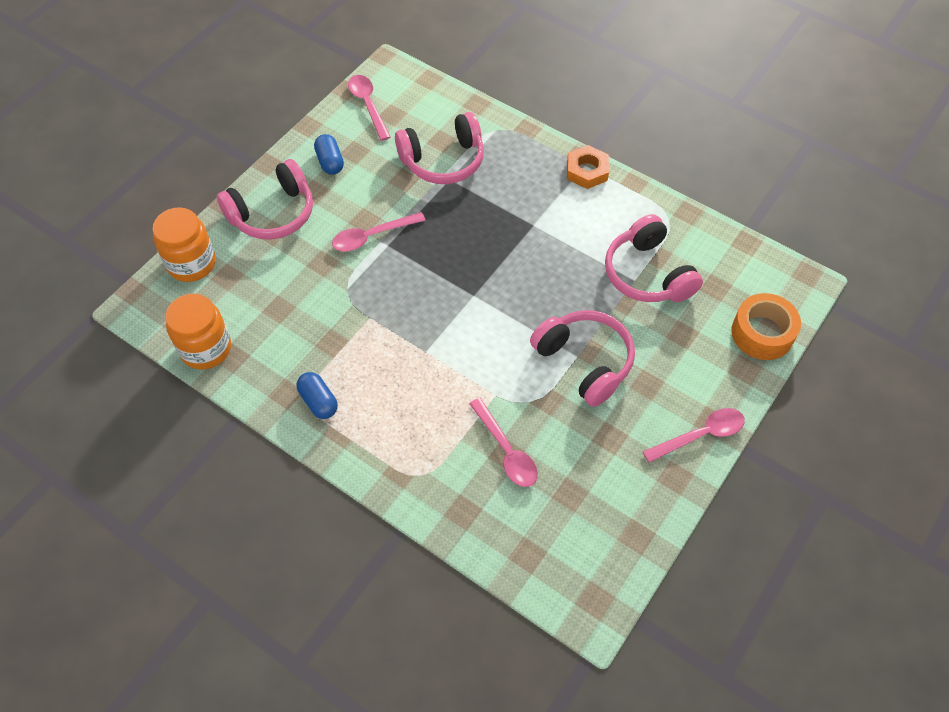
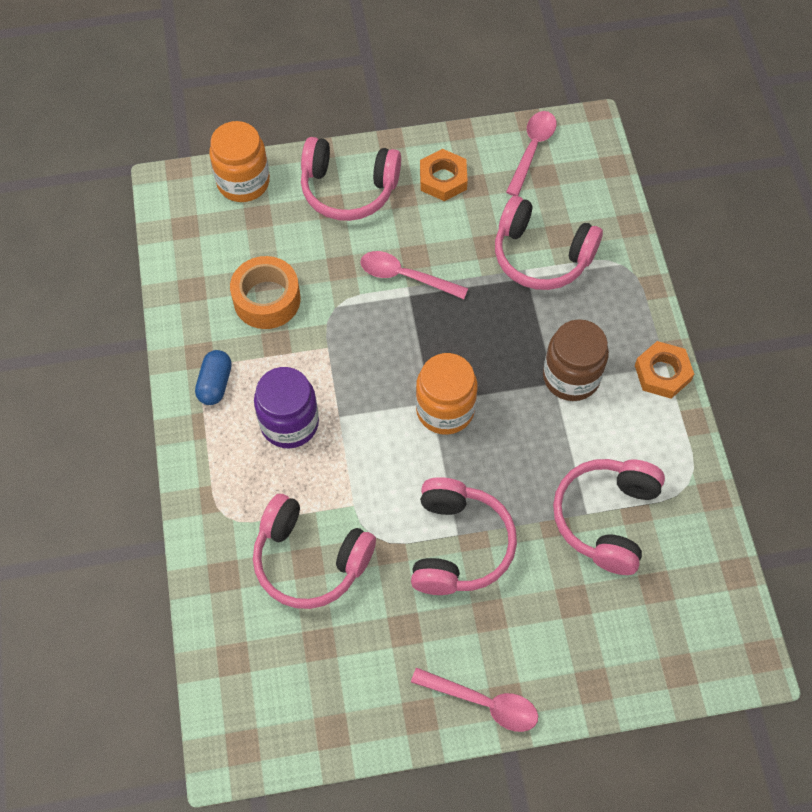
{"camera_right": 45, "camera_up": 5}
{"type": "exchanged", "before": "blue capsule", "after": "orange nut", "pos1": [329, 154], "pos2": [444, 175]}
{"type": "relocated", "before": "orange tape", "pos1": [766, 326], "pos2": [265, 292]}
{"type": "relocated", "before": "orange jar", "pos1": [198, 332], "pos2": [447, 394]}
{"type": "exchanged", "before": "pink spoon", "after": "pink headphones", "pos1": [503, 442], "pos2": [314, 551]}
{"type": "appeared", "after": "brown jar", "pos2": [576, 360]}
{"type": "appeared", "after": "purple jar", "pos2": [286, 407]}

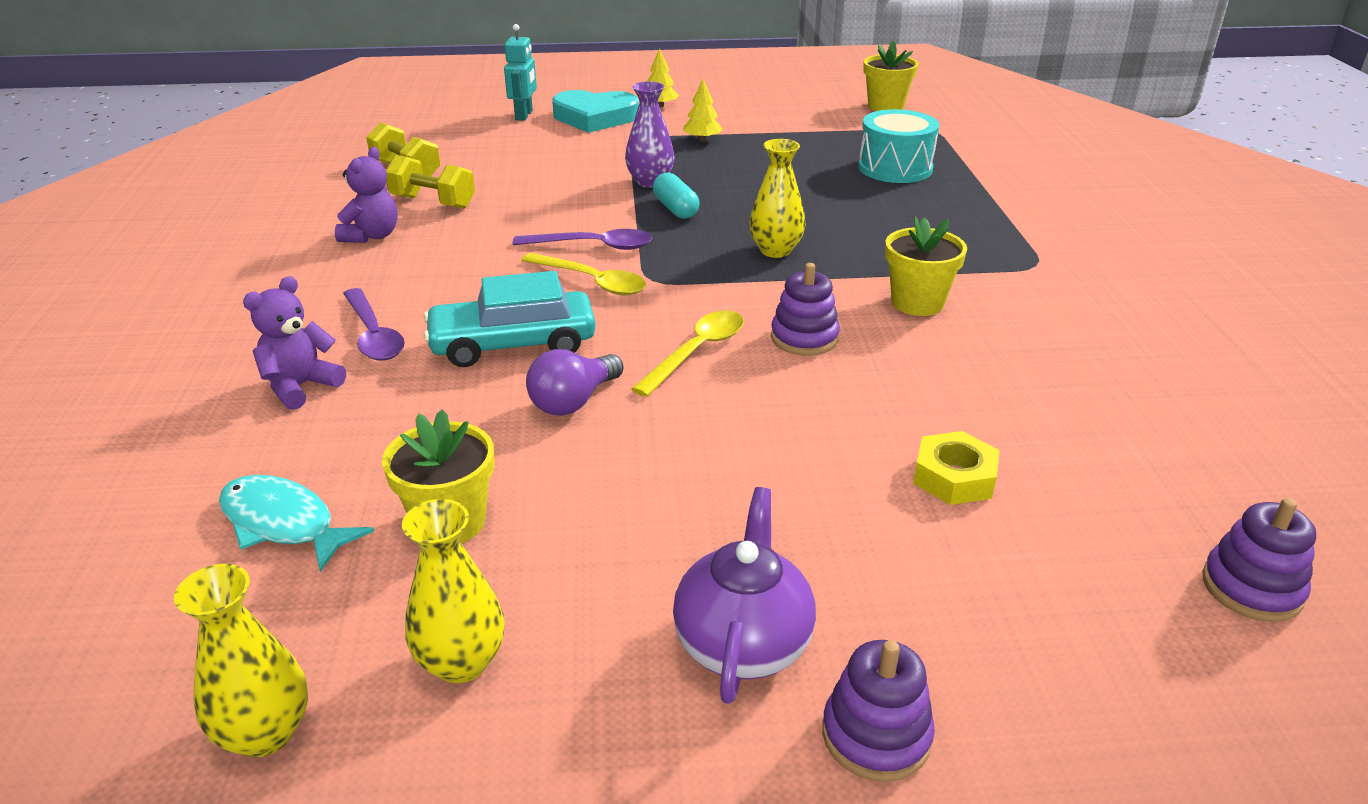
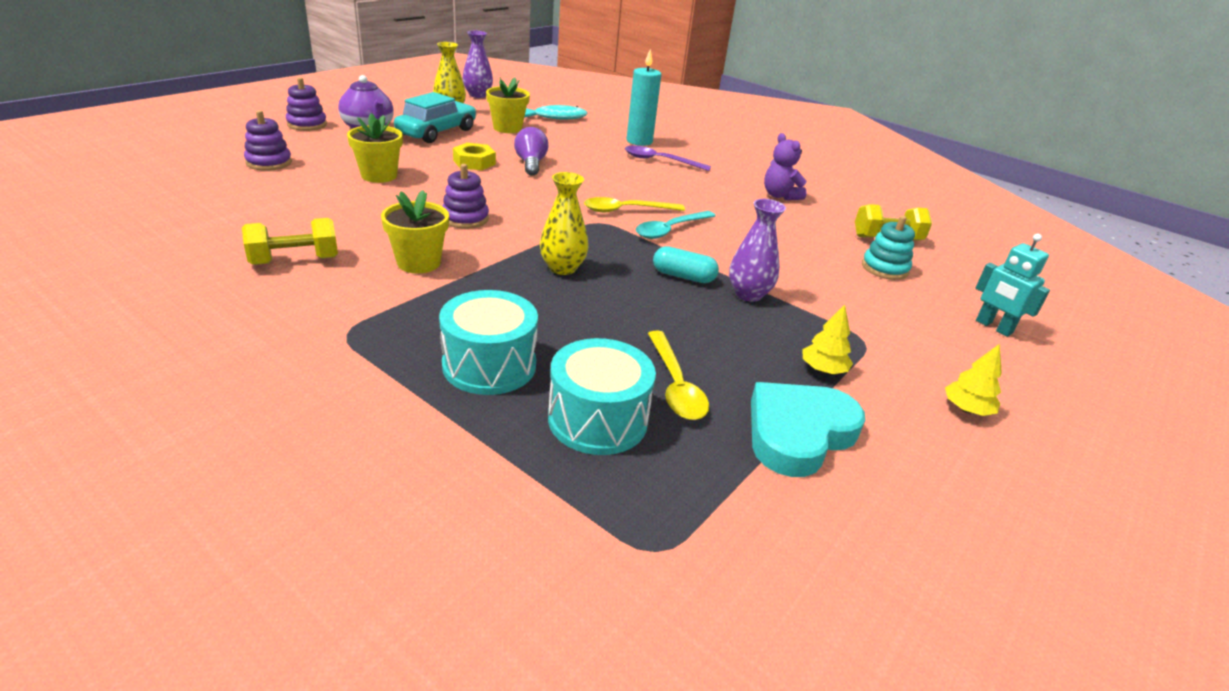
{"camera_right": 130, "camera_up": 0}
{"type": "relocated", "before": "yellow flower pot", "pos1": [891, 76], "pos2": [375, 148]}
{"type": "relocated", "before": "turquoise heart", "pos1": [595, 111], "pos2": [808, 429]}
{"type": "relocated", "before": "yellow dumbbell", "pos1": [430, 182], "pos2": [290, 241]}
{"type": "colour", "before": "purple spoon", "after": "turquoise spoon", "pos1": [582, 239], "pos2": [675, 225]}
{"type": "relocated", "before": "turquoise car", "pos1": [510, 319], "pos2": [435, 117]}
{"type": "exchanged", "before": "purple teddy bear", "after": "turquoise candle", "pos1": [294, 343], "pos2": [644, 97]}
{"type": "relocated", "before": "yellow spoon", "pos1": [688, 353], "pos2": [678, 375]}
{"type": "relocated", "before": "yellow nut", "pos1": [956, 468], "pos2": [474, 156]}
{"type": "relocated", "before": "purple stacking toy", "pos1": [1259, 560], "pos2": [268, 140]}
{"type": "colour", "before": "yellow vase", "after": "purple vase", "pos1": [241, 660], "pos2": [478, 64]}
{"type": "appeared", "after": "turquoise stacking toy", "pos2": [888, 248]}
{"type": "appeared", "after": "turquoise drum", "pos2": [488, 342]}

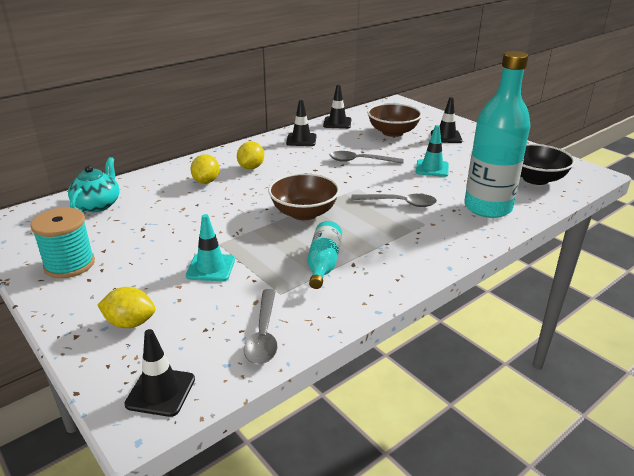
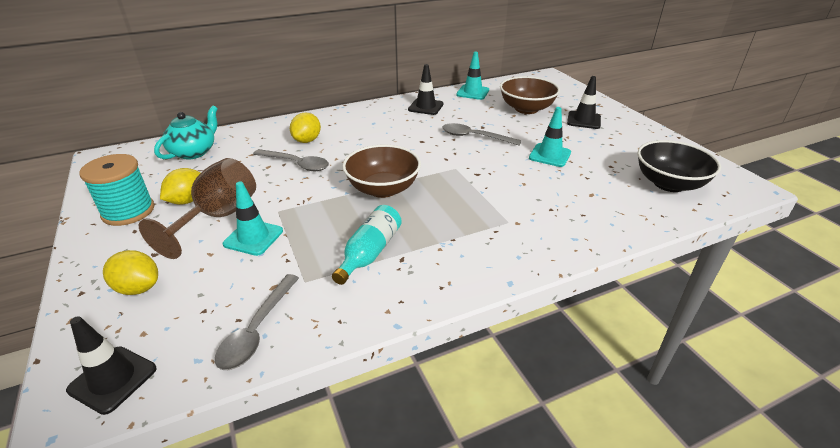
{"camera_right": 15, "camera_up": 5}
{"type": "missing", "before": "turquoise bottle", "pos1": [497, 134]}
{"type": "colour", "before": "black traffic cone", "after": "turquoise traffic cone", "pos1": [337, 107], "pos2": [472, 75]}
{"type": "relocated", "before": "yellow lemon", "pos1": [250, 155], "pos2": [180, 186]}
{"type": "relocated", "before": "grey spoon", "pos1": [394, 200], "pos2": [291, 160]}
{"type": "appeared", "after": "brown goblet", "pos2": [197, 208]}

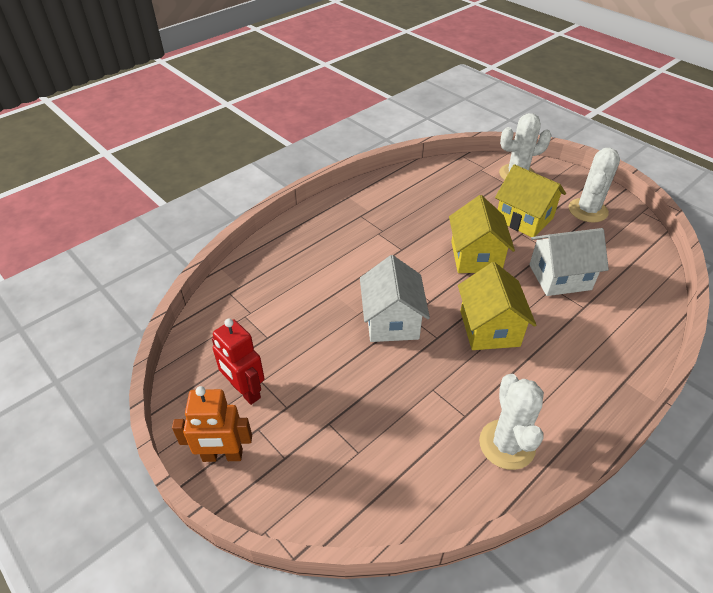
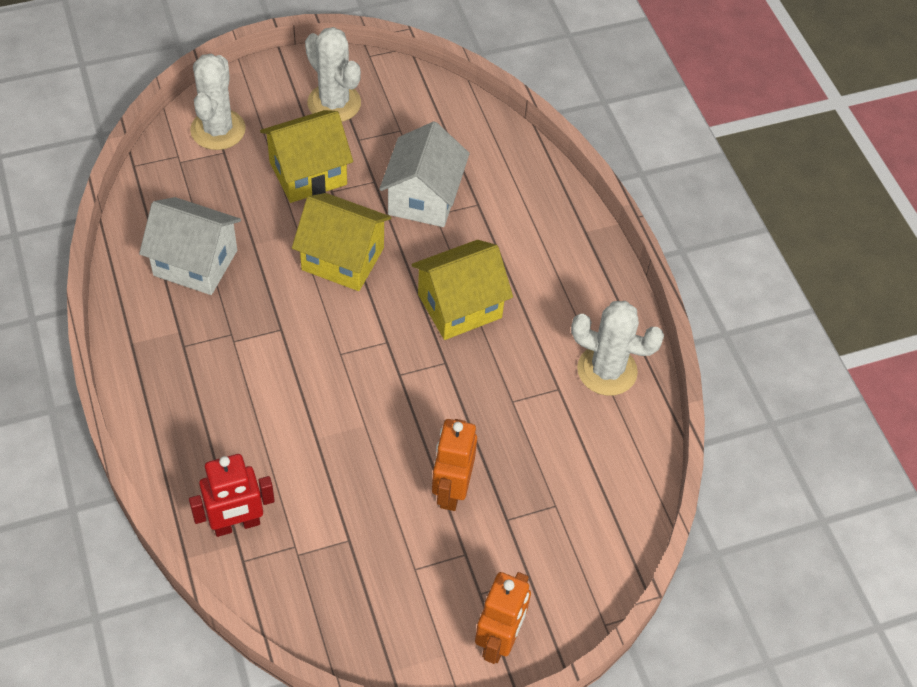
{"camera_right": -70, "camera_up": 10}
{"type": "relocated", "before": "white house", "pos1": [395, 298], "pos2": [190, 246]}
{"type": "spun", "before": "yellow house", "pos1": [497, 306], "pos2": [462, 290], "turn": -45}
{"type": "relocated", "before": "red robot", "pos1": [238, 361], "pos2": [232, 495]}
{"type": "appeared", "after": "orange robot", "pos2": [454, 465]}

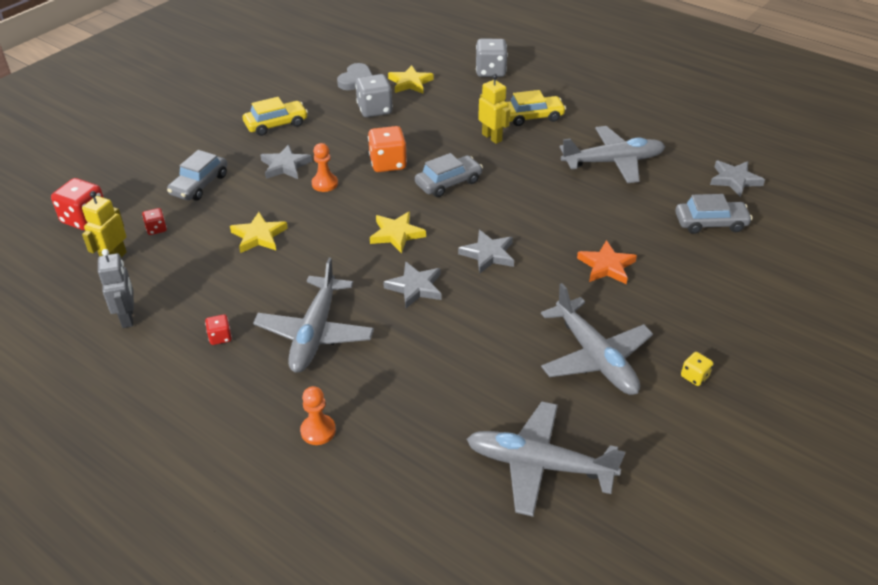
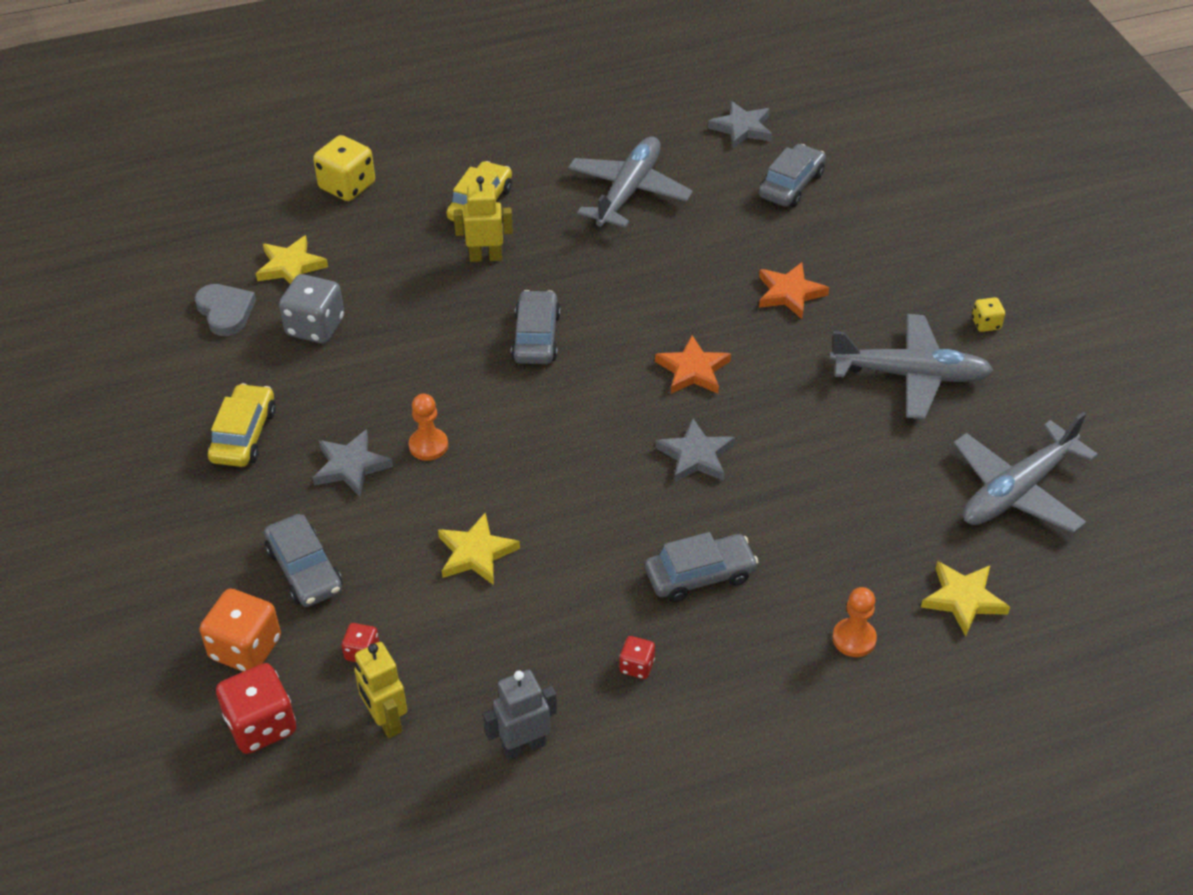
{"camera_right": -55, "camera_up": 5}
{"type": "colour", "before": "grey dice", "after": "yellow dice", "pos1": [492, 58], "pos2": [344, 168]}
{"type": "relocated", "before": "orange dice", "pos1": [387, 149], "pos2": [240, 630]}
{"type": "relocated", "before": "yellow star", "pos1": [398, 232], "pos2": [965, 598]}
{"type": "colour", "before": "grey star", "after": "orange star", "pos1": [486, 252], "pos2": [693, 364]}
{"type": "spun", "before": "grey robot", "pos1": [116, 288], "pos2": [520, 715], "turn": -45}
{"type": "exchanged", "before": "grey plane", "after": "grey car", "pos1": [313, 315], "pos2": [701, 567]}

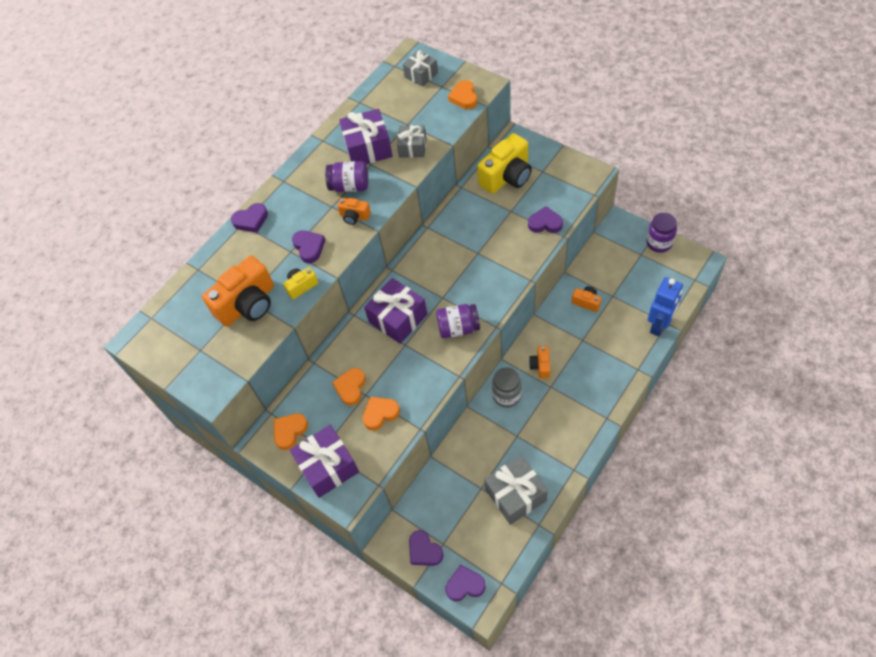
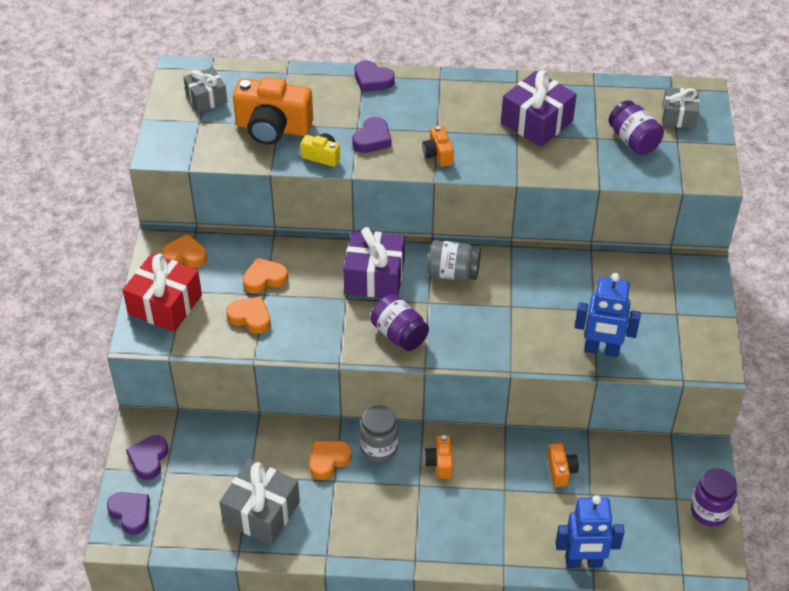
{"camera_right": 50, "camera_up": -10}
{"type": "relocated", "before": "orange heart", "pos1": [462, 94], "pos2": [330, 460]}
{"type": "relocated", "before": "grey gift", "pos1": [411, 141], "pos2": [205, 89]}
{"type": "missing", "before": "yellow camera", "pos1": [504, 163]}
{"type": "relocated", "before": "purple jar", "pos1": [346, 176], "pos2": [636, 127]}
{"type": "exchanged", "before": "purple heart", "after": "blue robot", "pos1": [545, 219], "pos2": [608, 315]}
{"type": "spun", "before": "orange camera", "pos1": [539, 362], "pos2": [438, 457], "turn": -60}
{"type": "colour", "before": "purple gift", "after": "red gift", "pos1": [324, 461], "pos2": [162, 292]}
{"type": "appeared", "after": "grey jar", "pos2": [454, 260]}

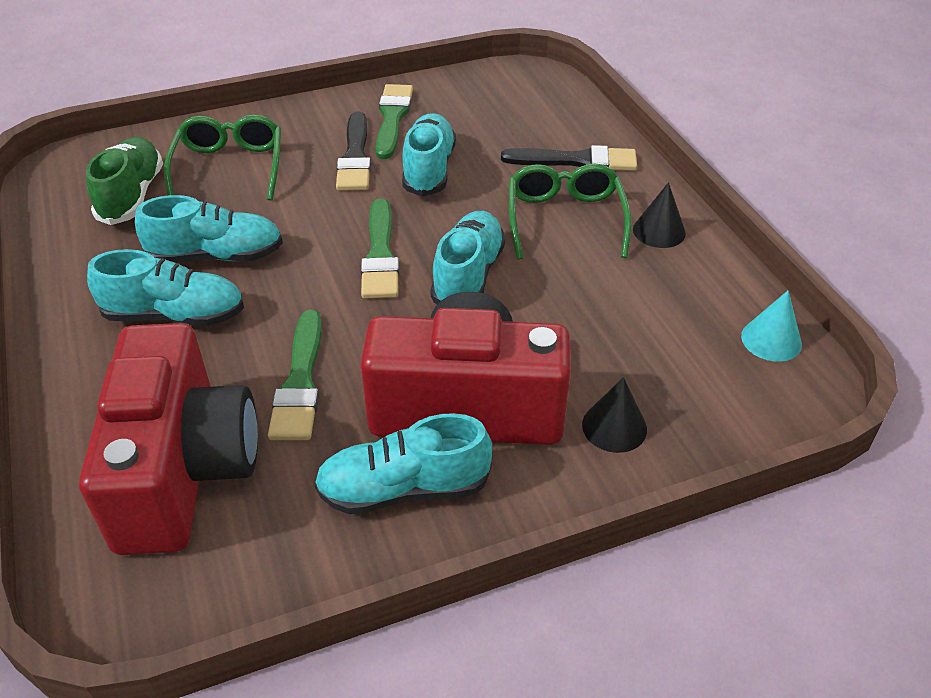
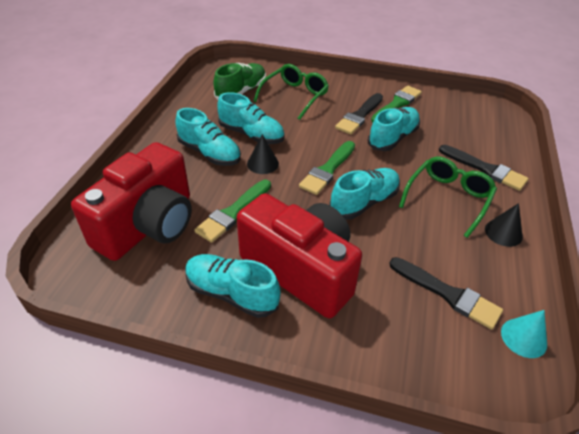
{"camera_right": 35, "camera_up": 0}
{"type": "relocated", "before": "black cone", "pos1": [614, 415], "pos2": [263, 154]}
{"type": "appeared", "after": "black brush", "pos2": [446, 293]}

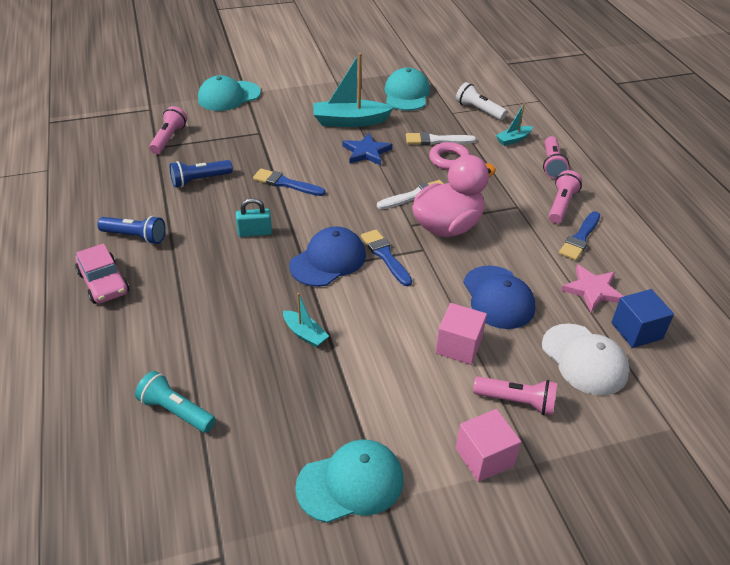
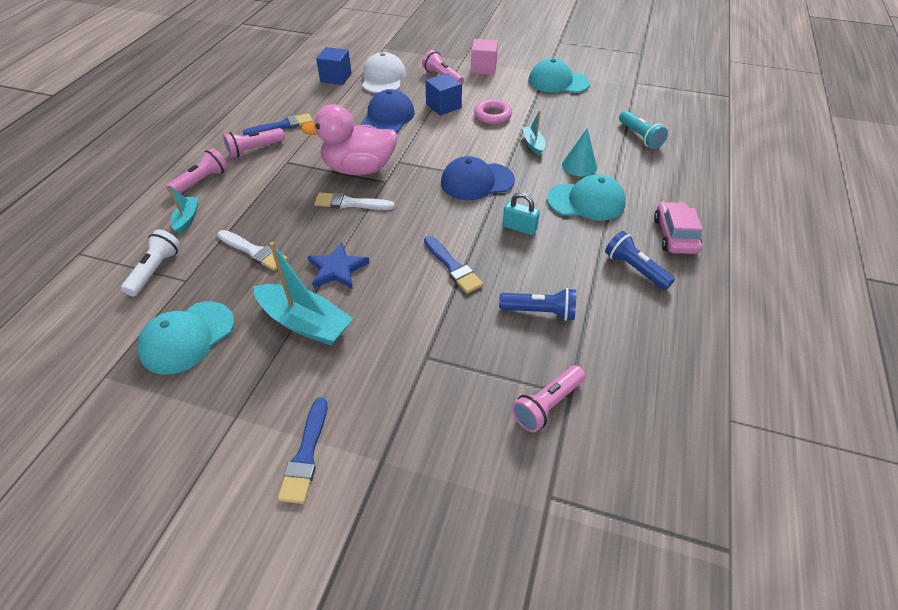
{"camera_right": -145, "camera_up": 5}
{"type": "relocated", "before": "turquoise cap", "pos1": [229, 93], "pos2": [586, 197]}
{"type": "spun", "before": "white flashlight", "pos1": [481, 101], "pos2": [151, 262], "turn": -150}
{"type": "spun", "before": "turquoise boat", "pos1": [514, 124], "pos2": [183, 209], "turn": -90}
{"type": "relocated", "before": "pink ring", "pos1": [449, 156], "pos2": [493, 111]}
{"type": "relocated", "before": "blue brush", "pos1": [386, 257], "pos2": [302, 450]}
{"type": "missing", "before": "pink star", "pos1": [592, 288]}
{"type": "colour", "before": "pink cube", "after": "blue cube", "pos1": [461, 334], "pos2": [443, 94]}
{"type": "appeared", "after": "turquoise cone", "pos2": [579, 152]}

